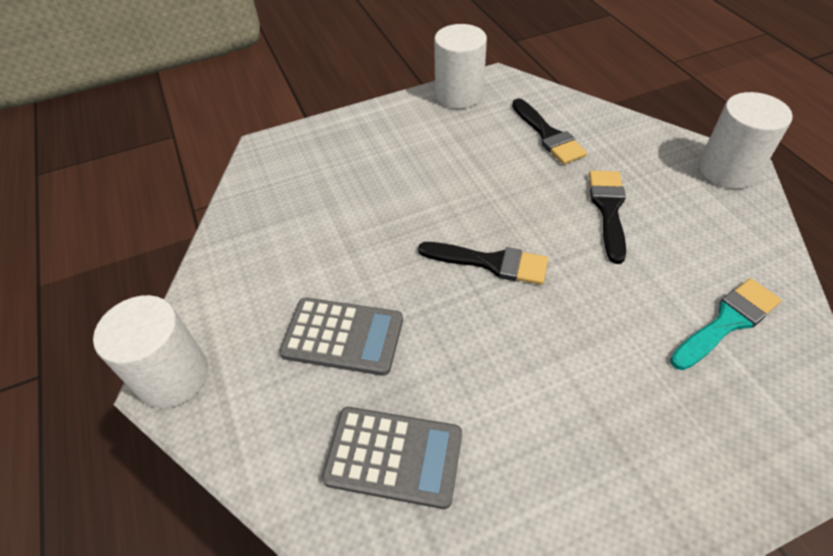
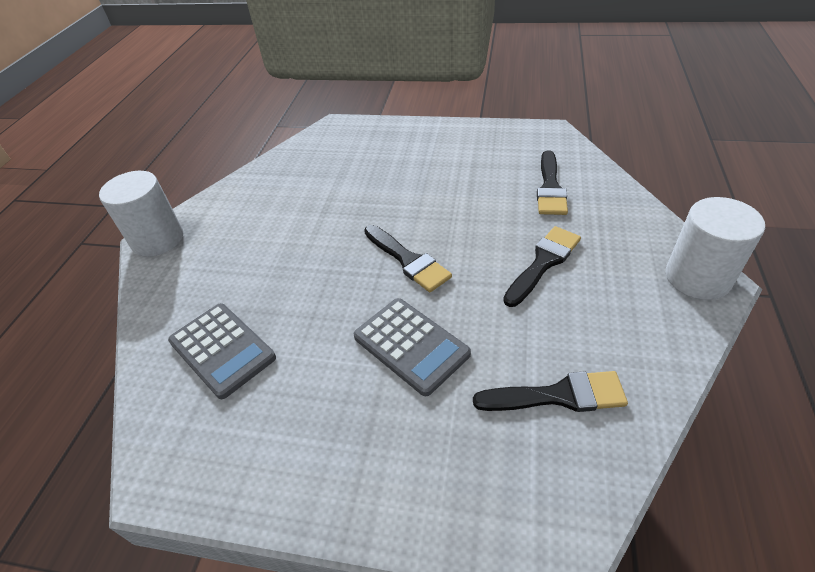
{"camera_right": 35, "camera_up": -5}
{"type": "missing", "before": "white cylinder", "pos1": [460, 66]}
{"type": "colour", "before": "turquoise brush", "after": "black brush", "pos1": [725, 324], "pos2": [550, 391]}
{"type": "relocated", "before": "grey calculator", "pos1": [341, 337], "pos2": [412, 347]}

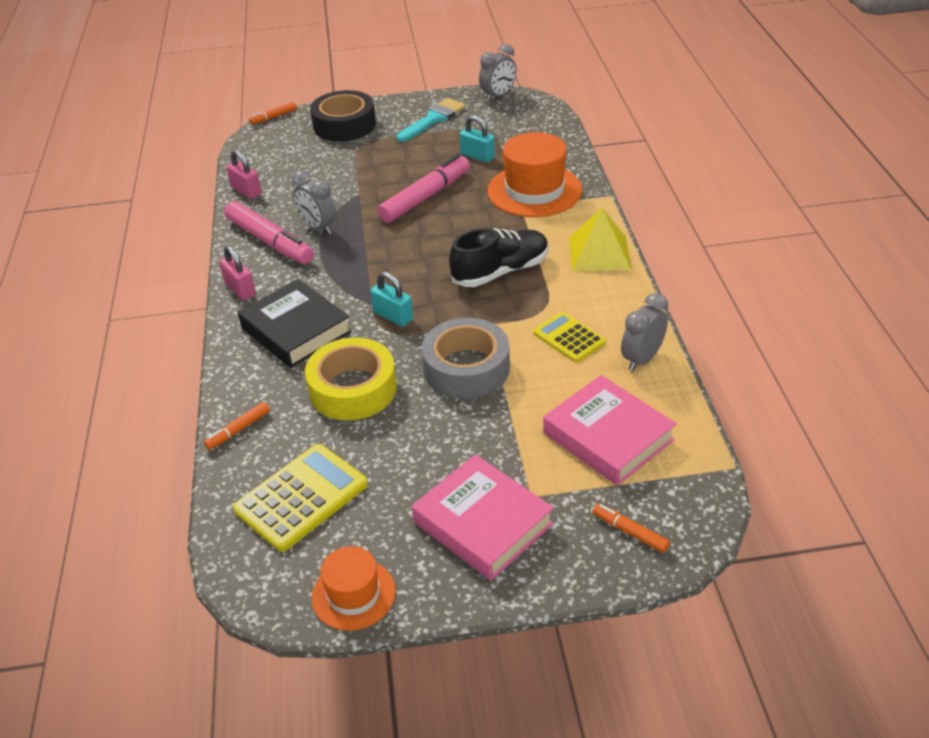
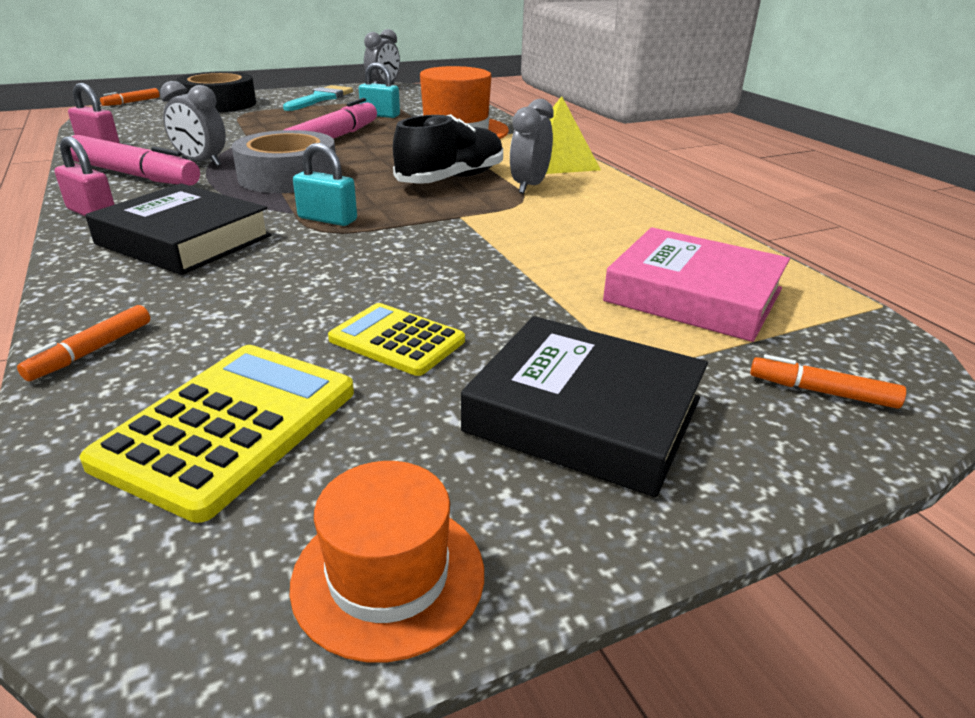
{"camera_right": -20, "camera_up": -10}
{"type": "relocated", "before": "grey clock", "pos1": [644, 332], "pos2": [532, 146]}
{"type": "relocated", "before": "yellow calculator", "pos1": [569, 337], "pos2": [396, 339]}
{"type": "relocated", "before": "grey tape", "pos1": [466, 358], "pos2": [284, 161]}
{"type": "missing", "before": "yellow tape", "pos1": [351, 379]}
{"type": "colour", "before": "pink book", "after": "black book", "pos1": [483, 517], "pos2": [584, 407]}

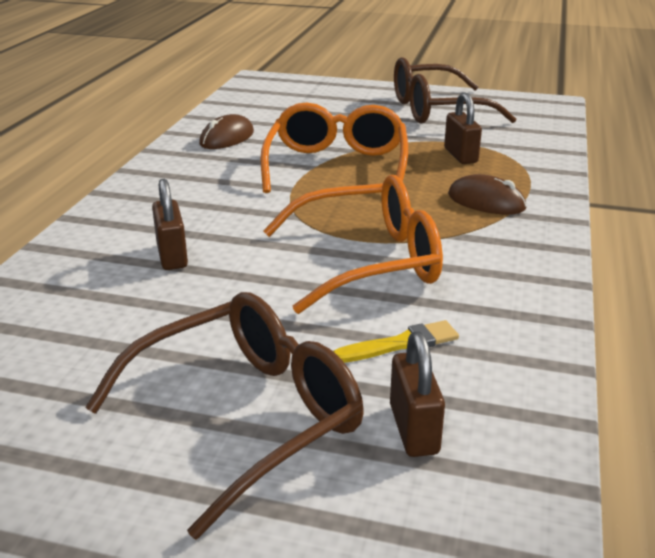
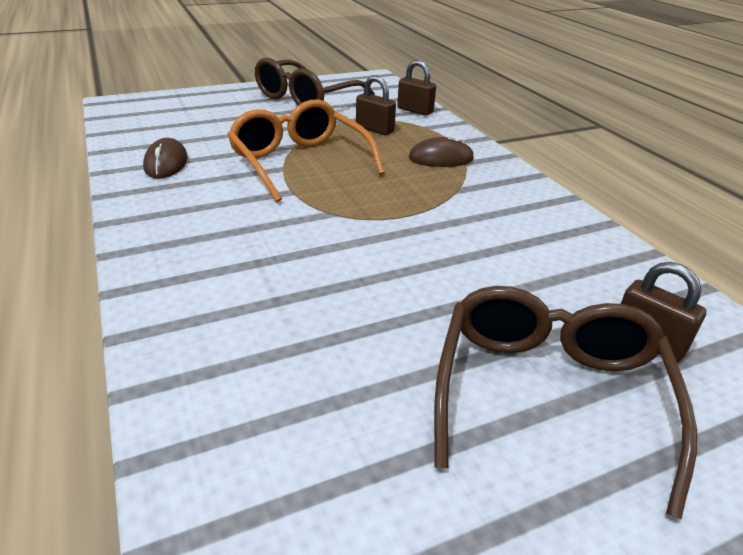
{"camera_right": -40, "camera_up": 5}
{"type": "missing", "before": "orange glasses", "pos1": [353, 244]}
{"type": "relocated", "before": "brown padlock", "pos1": [170, 224], "pos2": [416, 88]}
{"type": "missing", "before": "yellow brush", "pos1": [396, 341]}

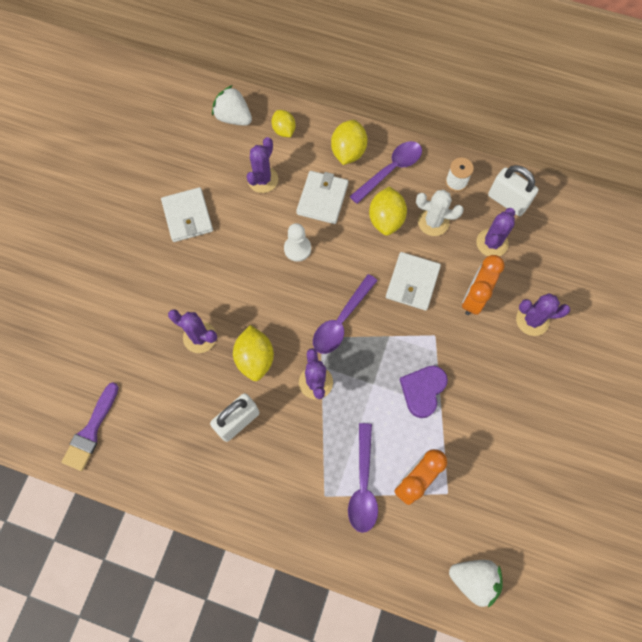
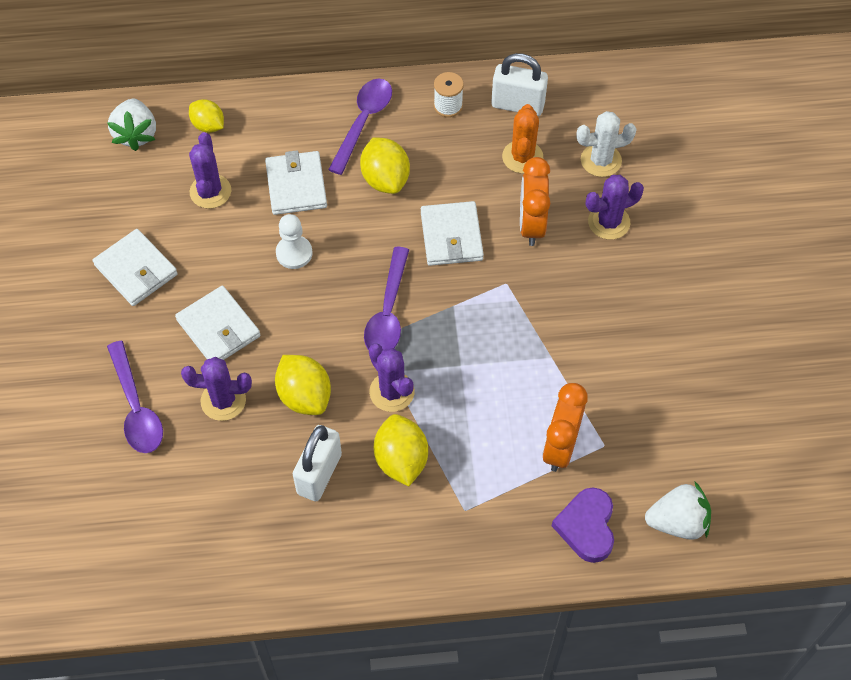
{"camera_right": -25, "camera_up": -10}
{"type": "spun", "before": "white strawberry", "pos1": [232, 105], "pos2": [131, 125], "turn": -105}
{"type": "relocated", "before": "yellow lemon", "pos1": [349, 142], "pos2": [401, 450]}
{"type": "relocated", "before": "white cactus", "pos1": [440, 213], "pos2": [606, 144]}
{"type": "colour", "before": "purple cactus", "after": "orange cactus", "pos1": [495, 232], "pos2": [522, 139]}
{"type": "relocated", "before": "purple heart", "pos1": [424, 392], "pos2": [583, 525]}
{"type": "missing", "before": "purple brush", "pos1": [90, 426]}
{"type": "relocated", "before": "purple spoon", "pos1": [363, 478], "pos2": [135, 397]}
{"type": "appeared", "after": "white wallet", "pos2": [217, 323]}

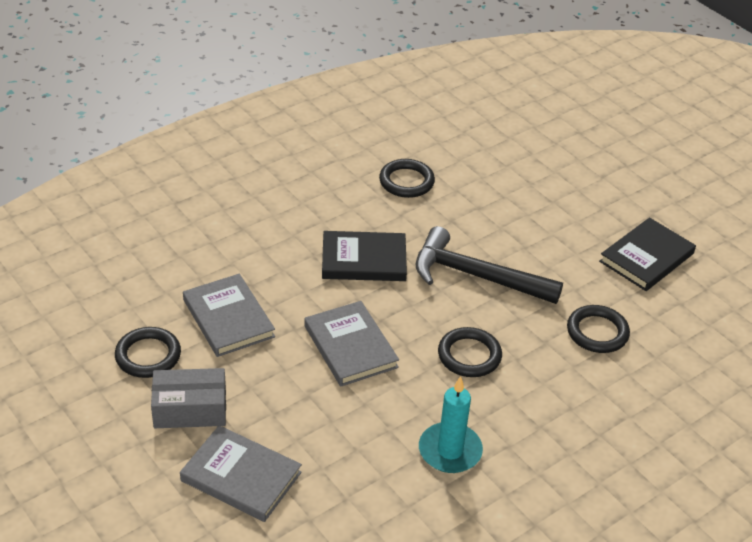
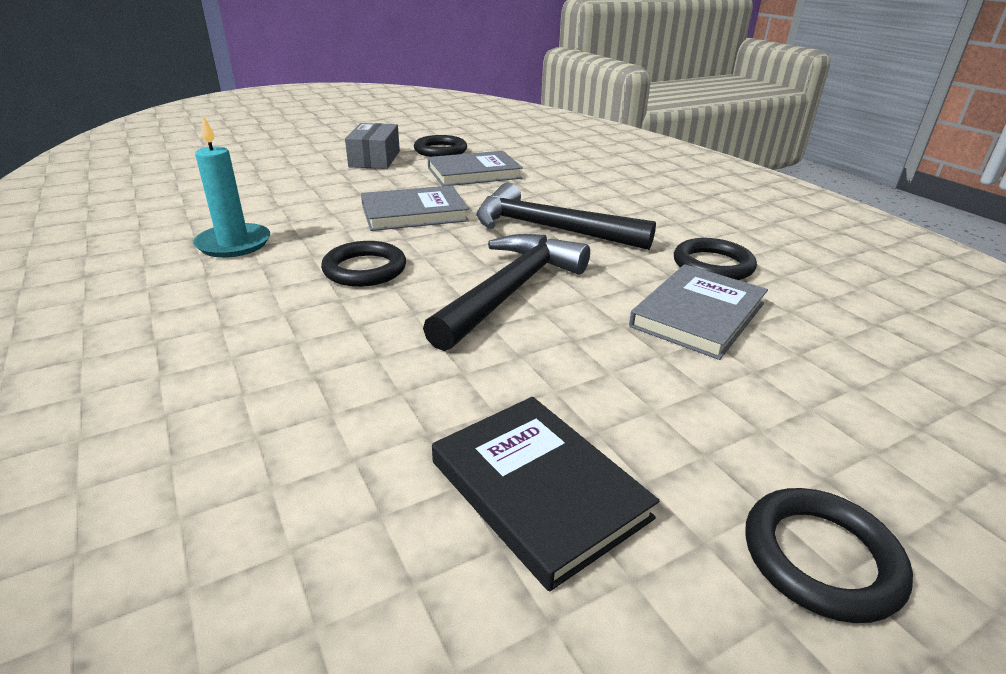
{"camera_right": 100, "camera_up": -10}
{"type": "exchanged", "before": "black book", "after": "black hammer", "pos1": [364, 256], "pos2": [566, 216]}
{"type": "relocated", "before": "black ring", "pos1": [598, 329], "pos2": [829, 555]}
{"type": "relocated", "before": "grey book", "pos1": [241, 473], "pos2": [698, 312]}

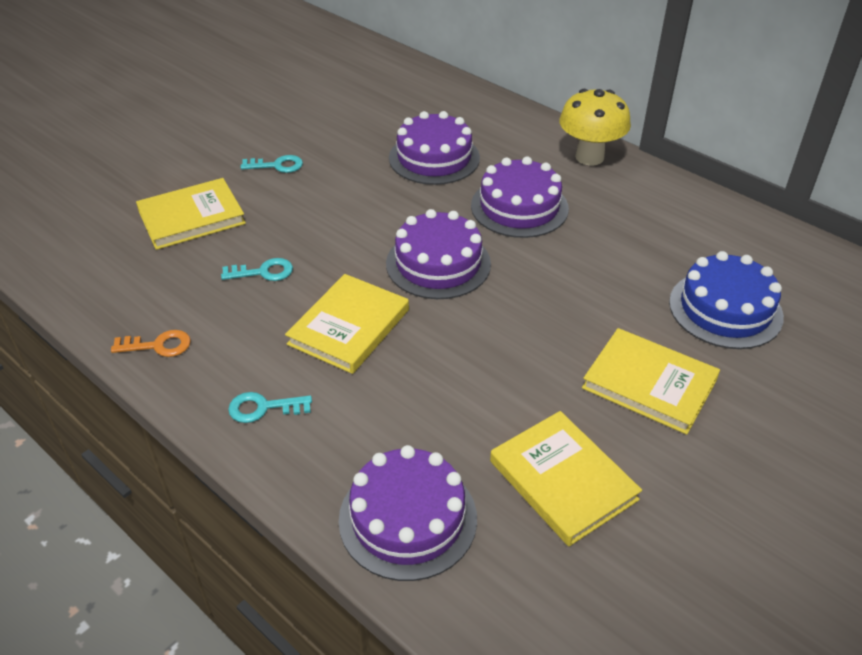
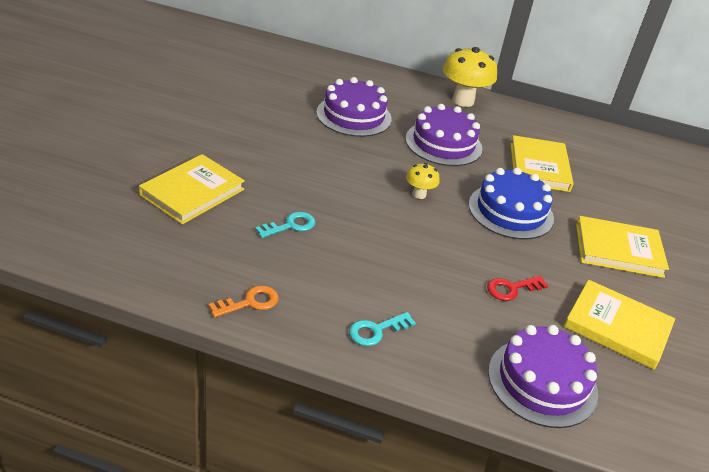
{"camera_right": -30, "camera_up": -5}
{"type": "missing", "before": "turquoise key", "pos1": [272, 164]}
{"type": "exchanged", "before": "purple cake", "after": "yellow mushroom", "pos1": [438, 254], "pos2": [423, 181]}
{"type": "relocated", "before": "blue cake", "pos1": [726, 300], "pos2": [511, 203]}
{"type": "relocated", "before": "yellow book", "pos1": [347, 324], "pos2": [542, 163]}
{"type": "appeared", "after": "red key", "pos2": [517, 288]}

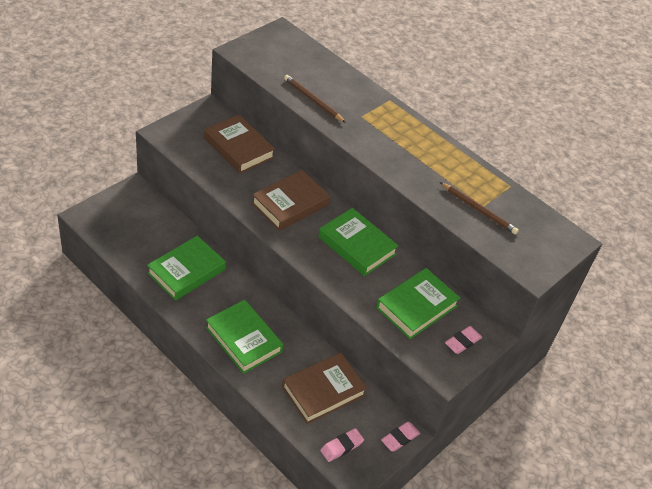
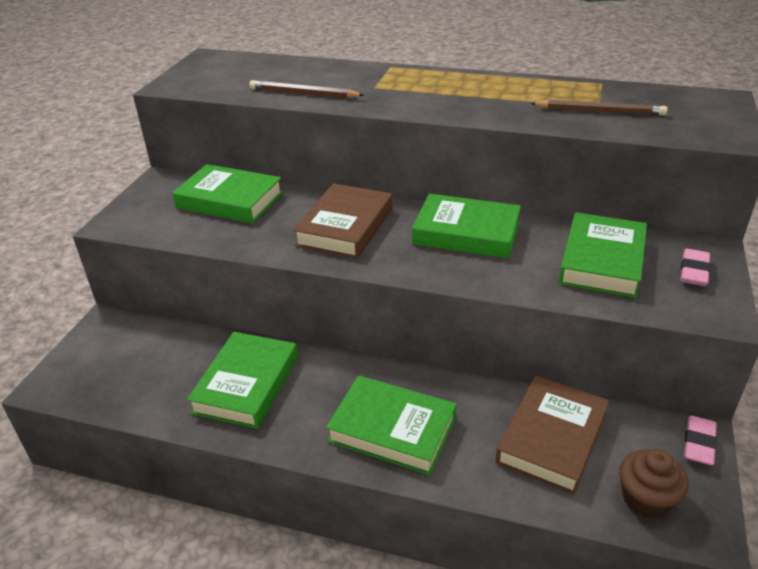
{"camera_right": -20, "camera_up": -10}
{"type": "colour", "before": "brown book", "after": "green book", "pos1": [239, 144], "pos2": [227, 194]}
{"type": "exchanged", "before": "pink eraser", "after": "brown cupcake", "pos1": [342, 445], "pos2": [654, 483]}

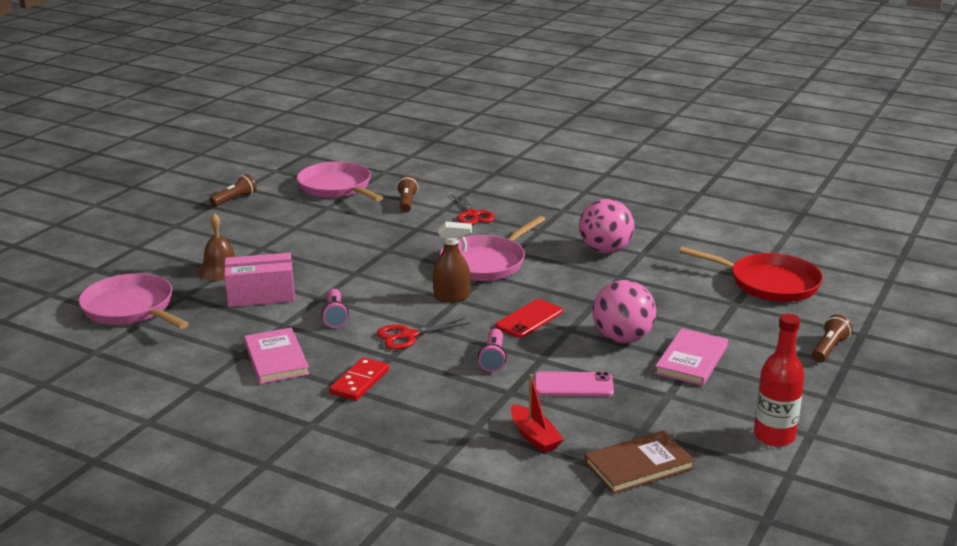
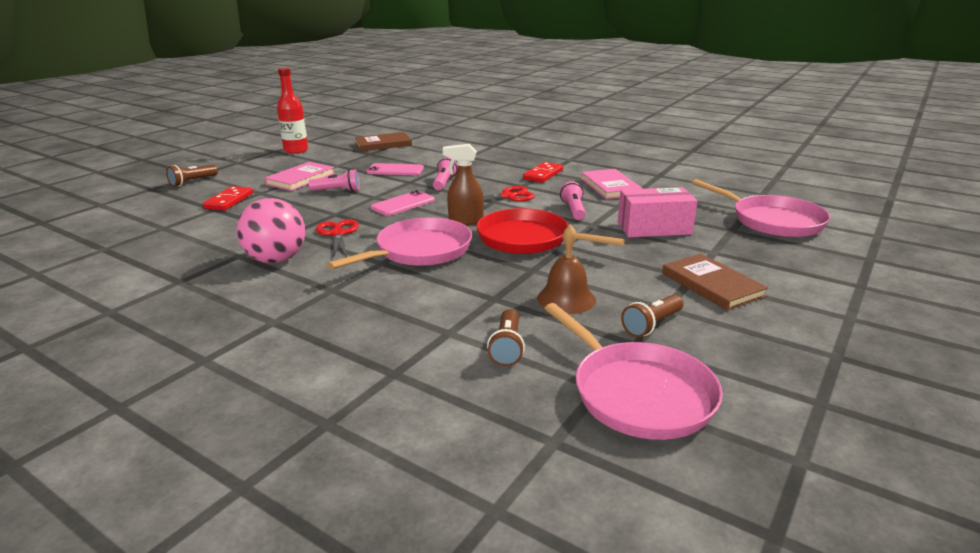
{"camera_right": -175, "camera_up": 0}
{"type": "relocated", "before": "brown flashlight", "pos1": [233, 190], "pos2": [652, 316]}
{"type": "relocated", "before": "red scissors", "pos1": [473, 208], "pos2": [337, 238]}
{"type": "relocated", "before": "brown bell", "pos1": [216, 247], "pos2": [566, 269]}
{"type": "relocated", "before": "red pan", "pos1": [751, 274], "pos2": [550, 231]}
{"type": "exchanged", "before": "pink ball", "after": "pink flashlight", "pos1": [624, 311], "pos2": [334, 180]}
{"type": "colour", "before": "red phone", "after": "pink phone", "pos1": [529, 318], "pos2": [402, 203]}
{"type": "missing", "before": "red boat", "pos1": [537, 413]}
{"type": "appeared", "after": "red domino", "pos2": [228, 198]}
{"type": "appeared", "after": "brown book", "pos2": [715, 282]}

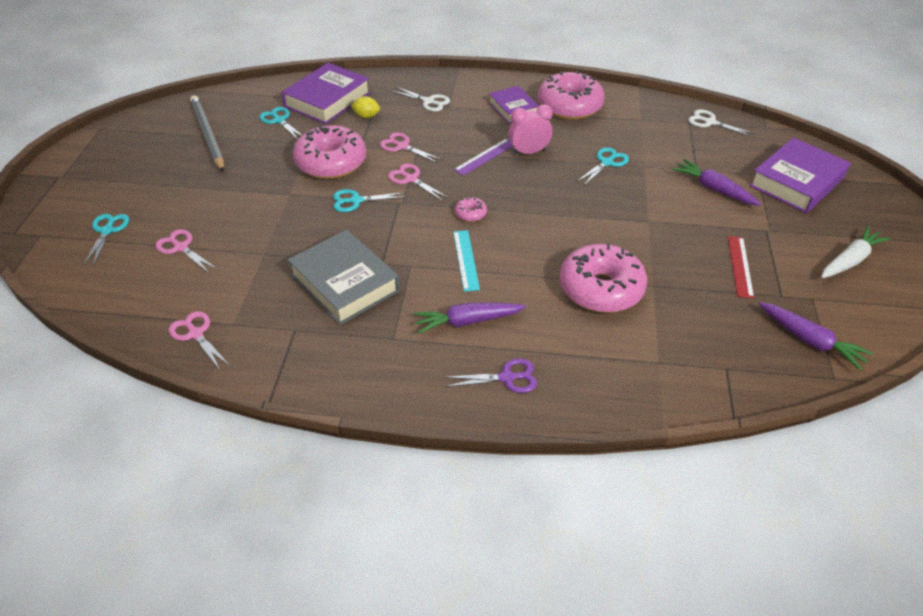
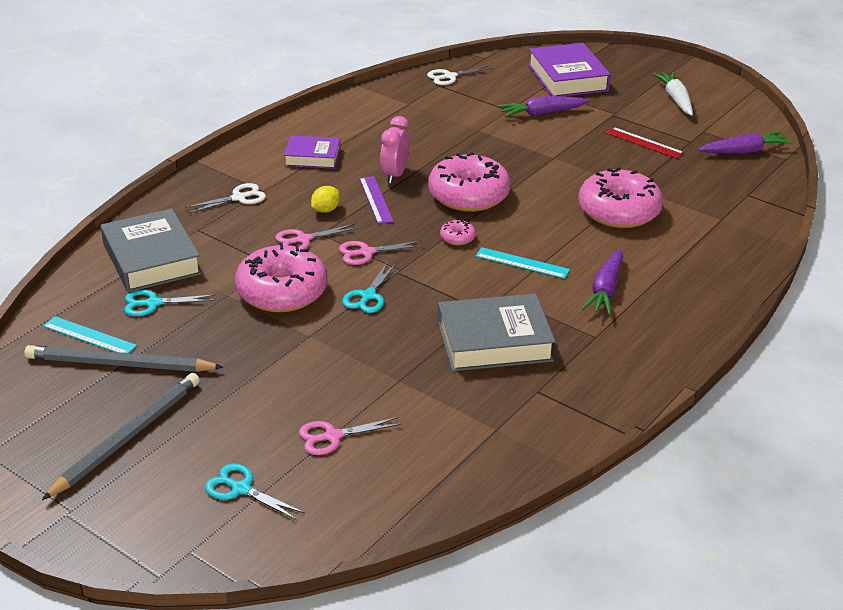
{"camera_right": -60, "camera_up": -10}
{"type": "colour", "before": "purple book", "after": "grey book", "pos1": [326, 93], "pos2": [151, 250]}
{"type": "relocated", "before": "pink donut", "pos1": [571, 95], "pos2": [469, 182]}
{"type": "relocated", "before": "yellow lemon", "pos1": [365, 107], "pos2": [325, 199]}
{"type": "missing", "before": "turquoise scissors", "pos1": [602, 166]}
{"type": "missing", "before": "pink scissors", "pos1": [199, 340]}
{"type": "missing", "before": "purple scissors", "pos1": [490, 375]}
{"type": "appeared", "after": "turquoise ruler", "pos2": [90, 334]}
{"type": "appeared", "after": "grey pencil", "pos2": [121, 436]}

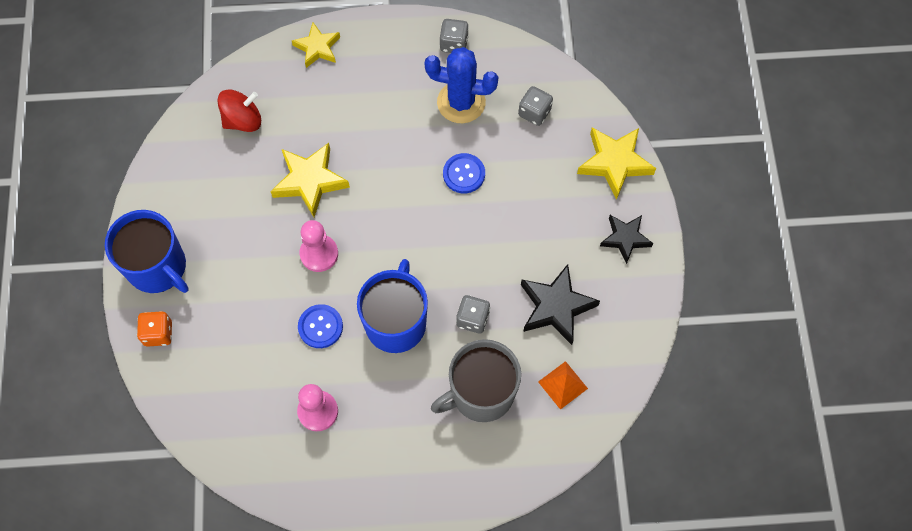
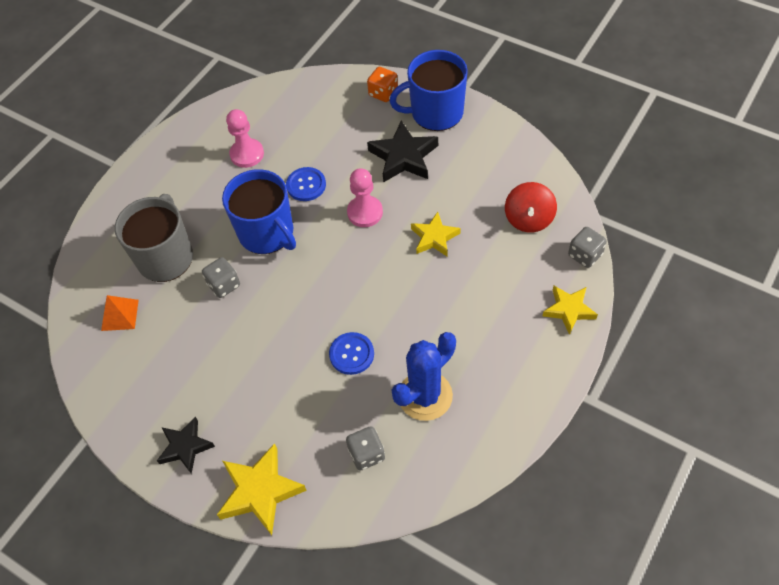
{"camera_right": 130, "camera_up": -10}
{"type": "relocated", "before": "grey dice", "pos1": [454, 36], "pos2": [587, 247]}
{"type": "size", "before": "yellow star", "pos1": [310, 180], "pos2": [435, 234], "scale": 0.66}
{"type": "relocated", "before": "black star", "pos1": [560, 304], "pos2": [402, 151]}

